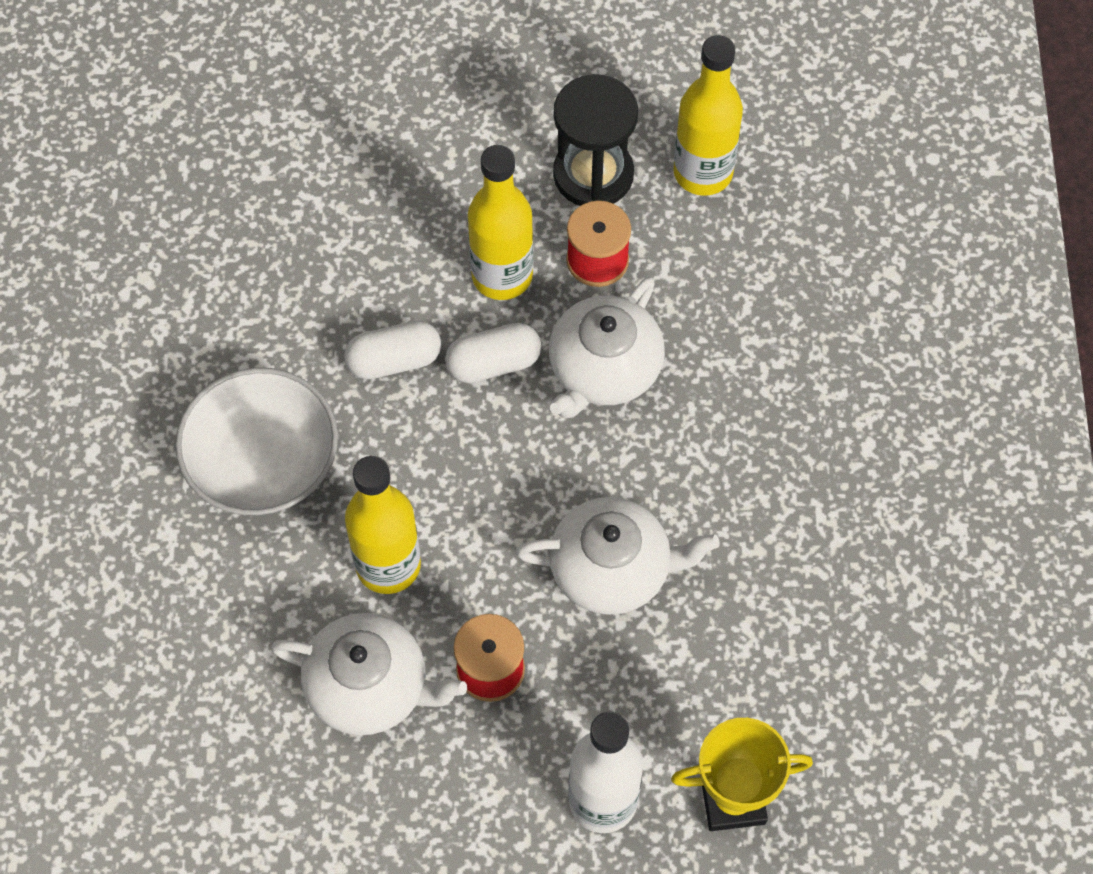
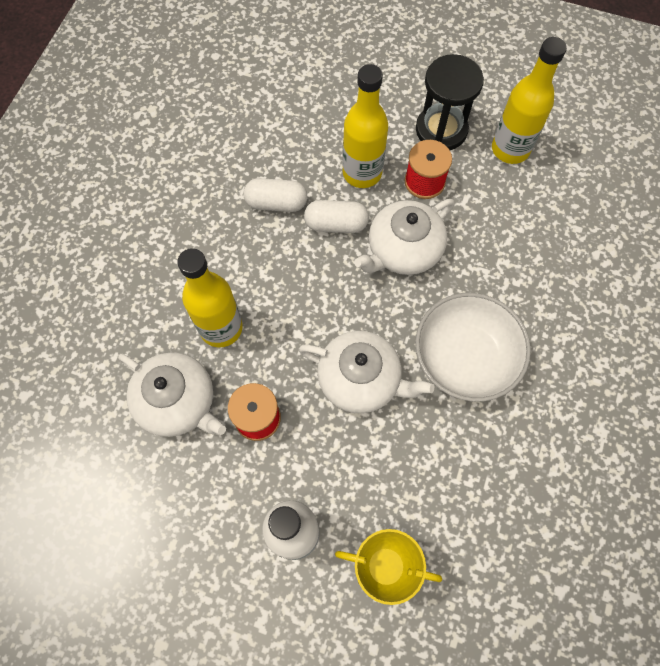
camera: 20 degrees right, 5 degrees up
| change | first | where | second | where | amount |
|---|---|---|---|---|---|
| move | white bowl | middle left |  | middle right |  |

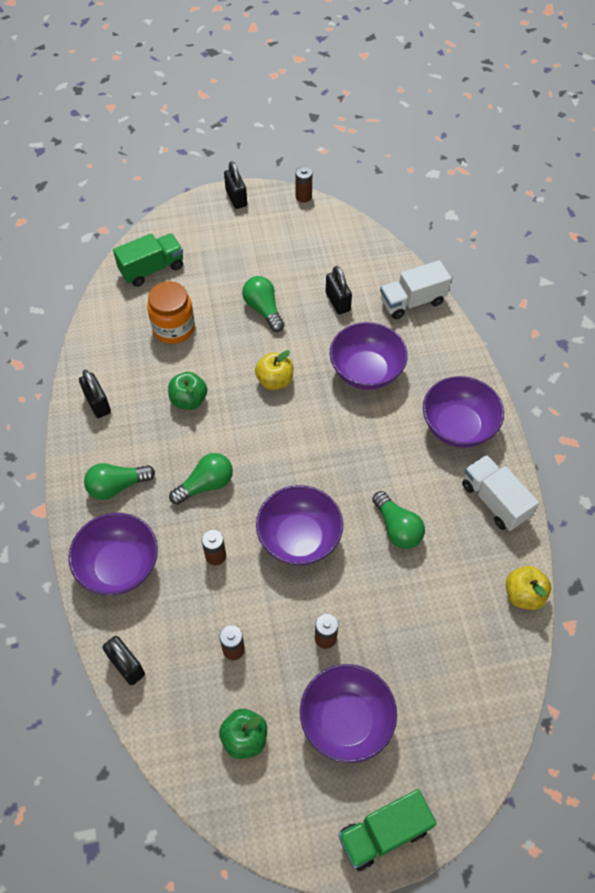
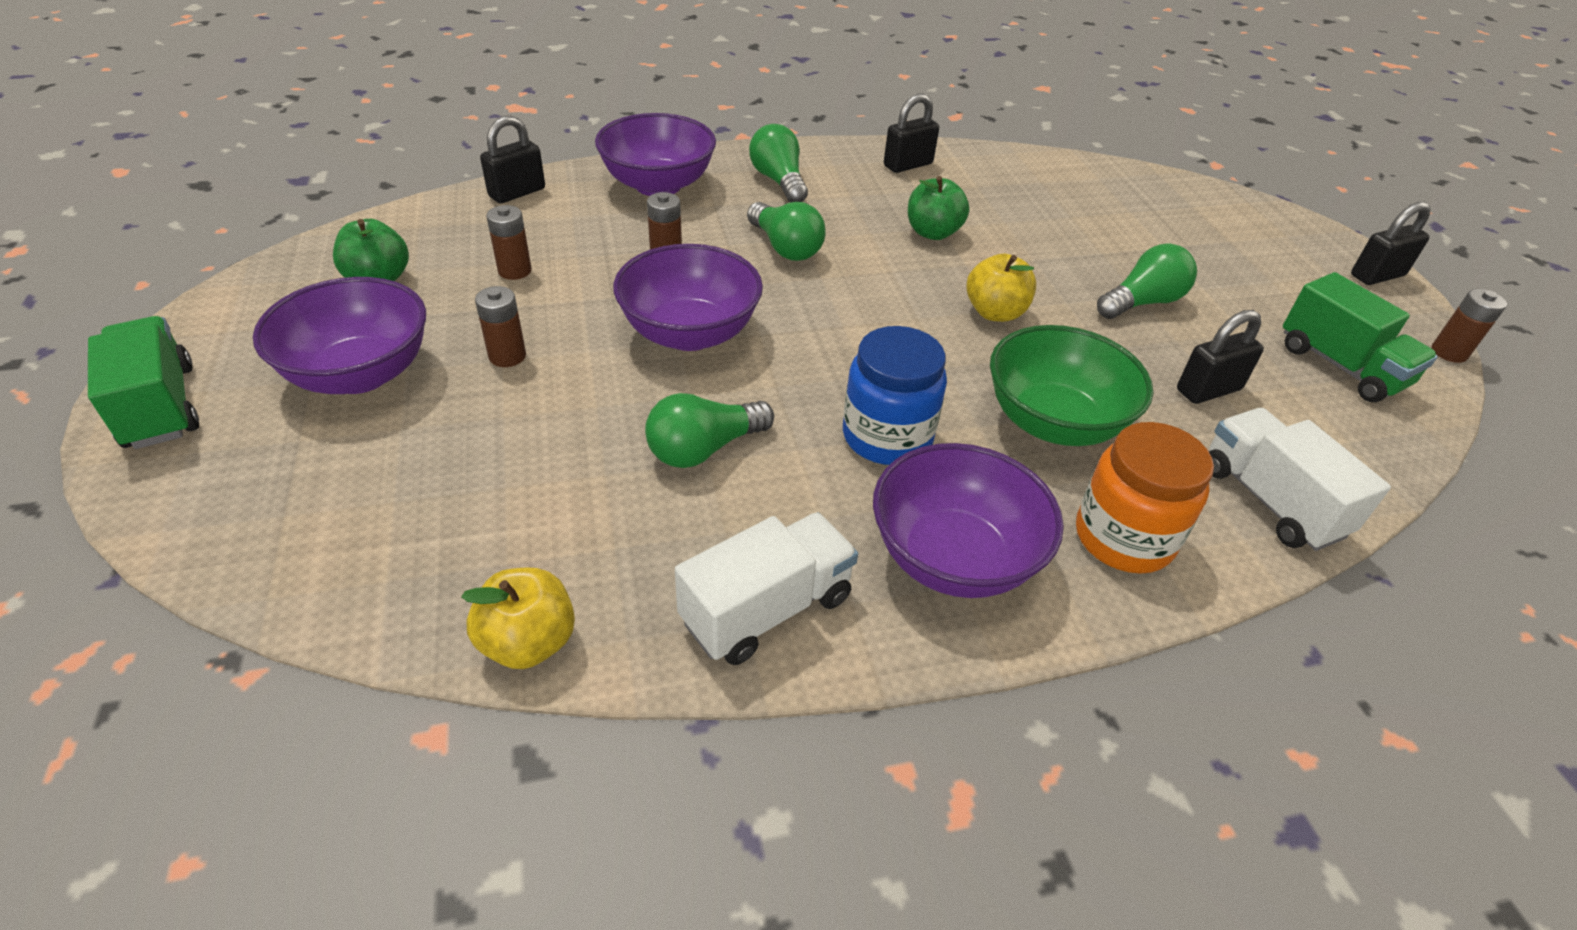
camera: 85 degrees right, 15 degrees down
| change | first | where | second | where | amount |
|---|---|---|---|---|---|
| move | green truck (1st from left in the first image) | top left | green truck (2nd from left) | middle right |  |
| move | orange jar | middle left |  | middle right |  |
| recolor | purple bowl (4th from left) | centre | green bowl | middle right |  |
| insert |  |  | blue jar | centre |  |

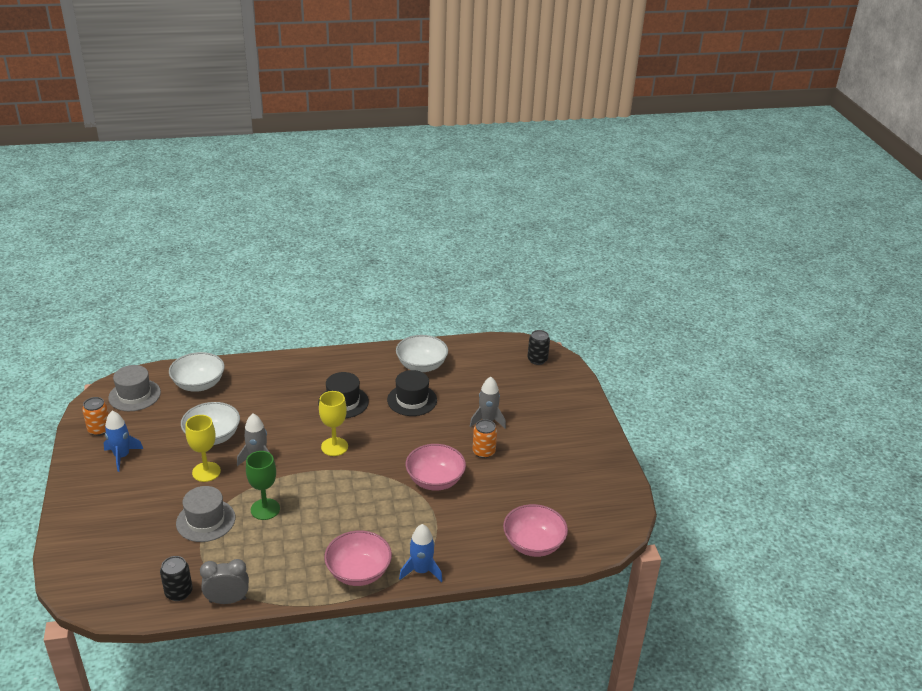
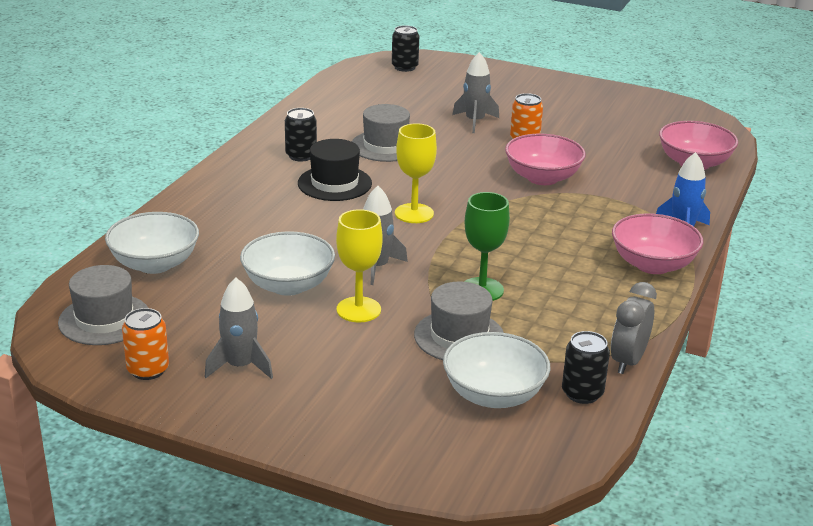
camera: 55 degrees left, 5 degrees down
| change | first | where | second | where | amount |
|---|---|---|---|---|---|
| move | white bowl (3rd from left) | centre |  | bottom centre |  |
| recolor | black hat (2nd from left) | centre | grey hat (2nd from left) | top centre |  |
| recolor | blue rocket (1st from left) | middle left | grey rocket (1st from left) | middle left |  |
| insert |  |  | black can (1st from left) | top centre |  |

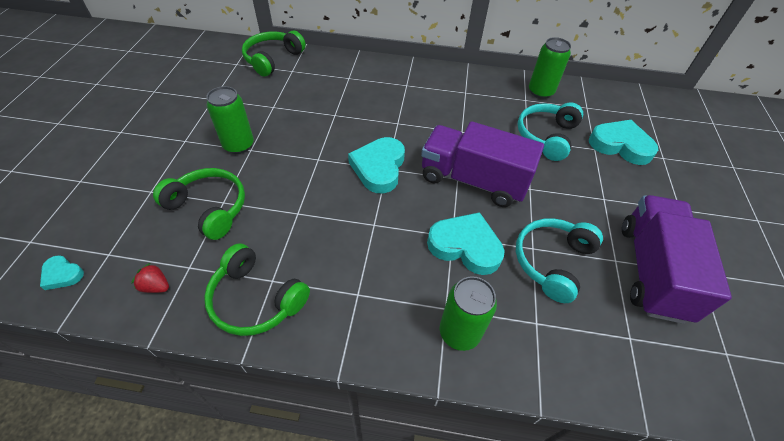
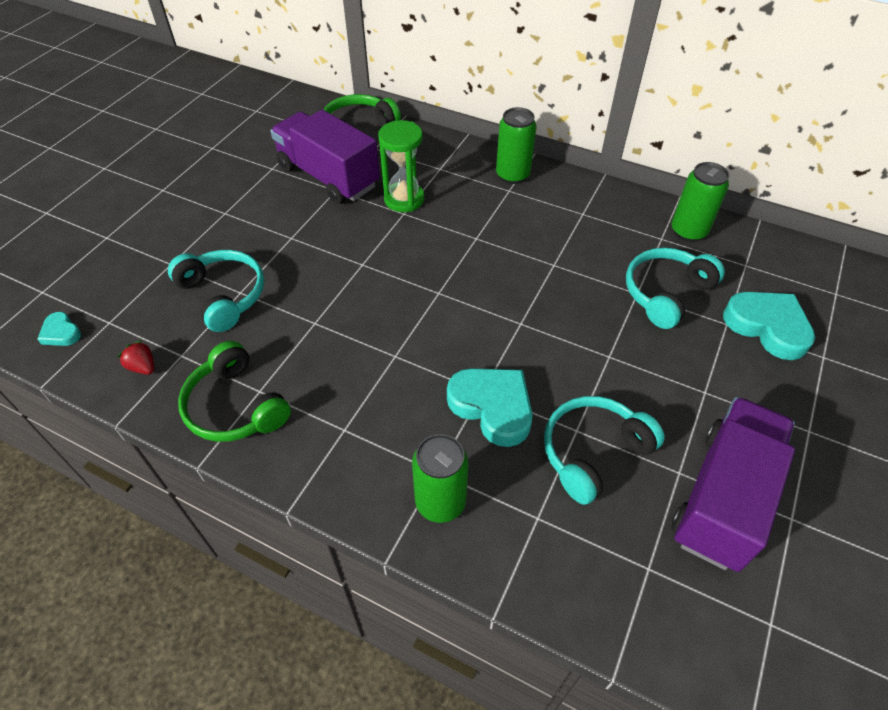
camera: 20 degrees right, 0 degrees up
| change | first | where | second | where | amount |
|---|---|---|---|---|---|
| move | green can (1st from left in the first image) | top left | green can (2nd from left) | top centre |  |
| move | purple truck (1st from left) | centre |  | top centre |  |
| delete | turquoise heart (2nd from left) | centre |  |  |  |
| recolor | green headphones (1st from left) | middle left | turquoise headphones (1st from left) | middle left |  |
| insert |  |  | green hourglass | top centre |  |

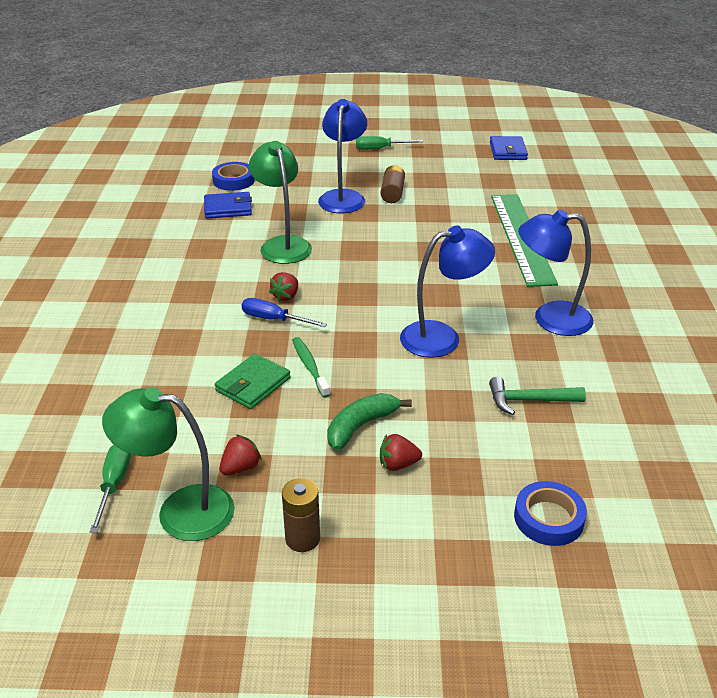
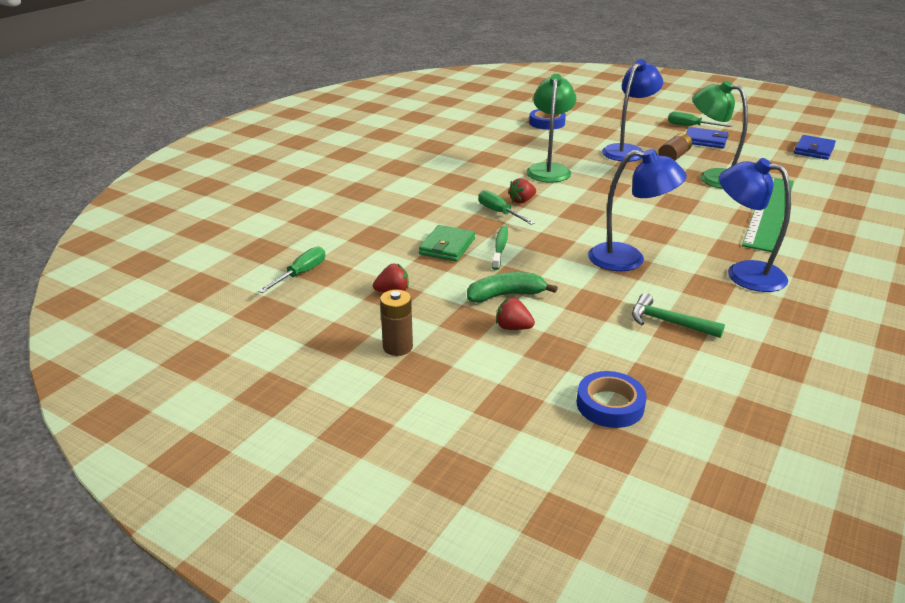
camera: 30 degrees right, 5 degrees down
| change | first | where | second | where | amount |
|---|---|---|---|---|---|
| move | blue wallet (1st from left) | top left |  | top right |  |
| recolor | blue screwdriver | centre | green screwdriver (2nd from left) | centre |  |
| rotate | green wallet | centre |  | centre | 45 degrees counterclockwise |
| move | green lamp (1st from left in the first image) | middle left | green lamp (2nd from left) | top right |  |

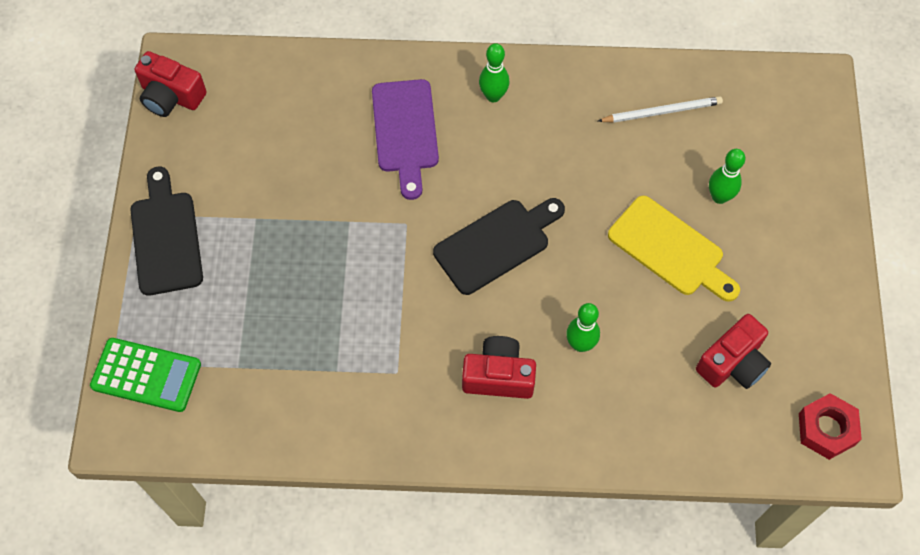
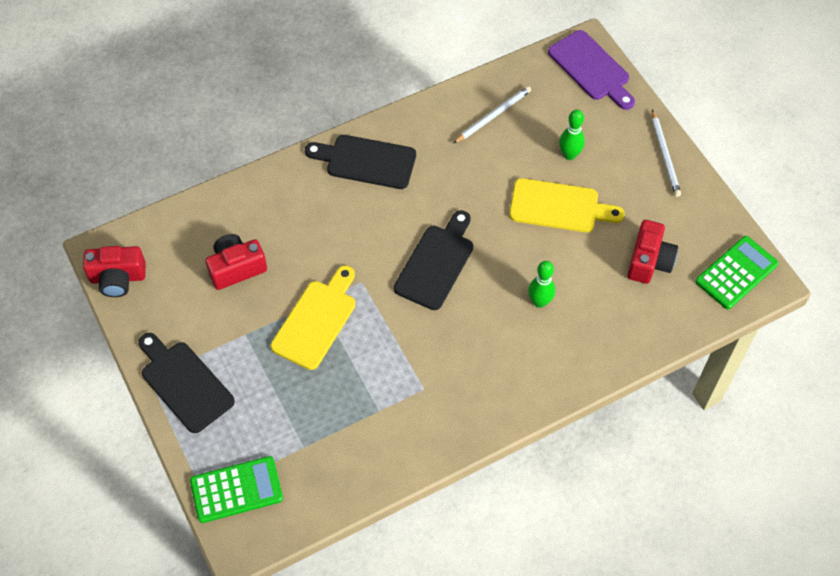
camera: 30 degrees left, 5 degrees down
| change | first | where | second | where | amount |
|---|---|---|---|---|---|
| replace | green bowling pin (1st from left) | top centre | black cutting board (2nd from left) | top centre |  |
| move | purple cutting board | top centre |  | top right |  |
| move | red camera (2nd from left) | centre |  | middle left |  |
| replace | red nut | bottom right | green calculator (2nd from left) | middle right |  |
| insert |  |  | white pencil (2nd from left) | top right |  |
| insert |  |  | yellow cutting board (1st from left) | centre |  |

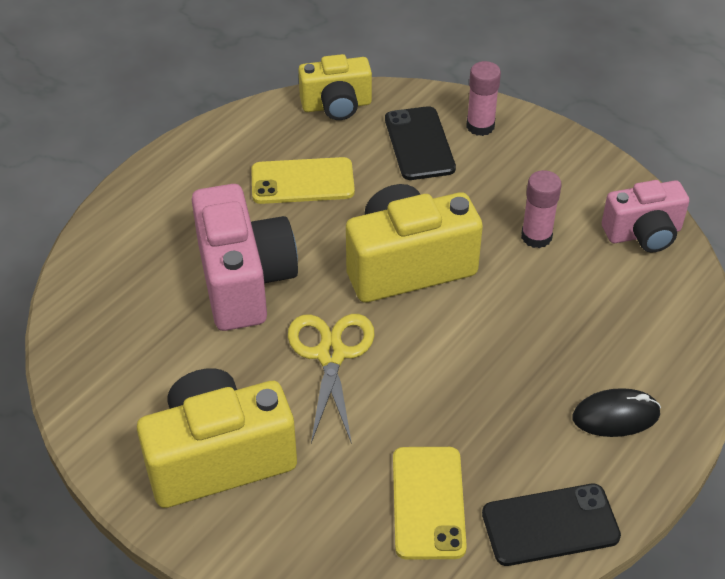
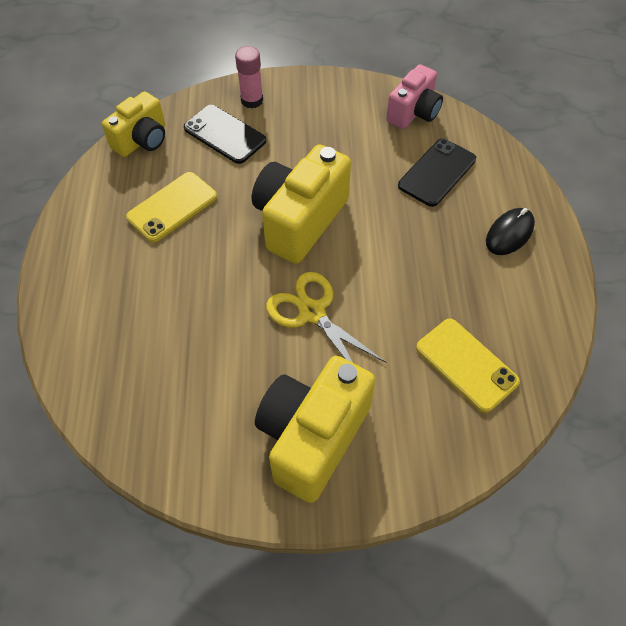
camera: 40 degrees left, 10 degrees up
| change | first | where | second | where | amount |
|---|---|---|---|---|---|
| delete | pink glue stick (2nd from left) | middle right |  |  |  |
| delete | pink camera (1st from left) | centre |  |  |  |
| move | black phone (2nd from left) | bottom right |  | top right |  |

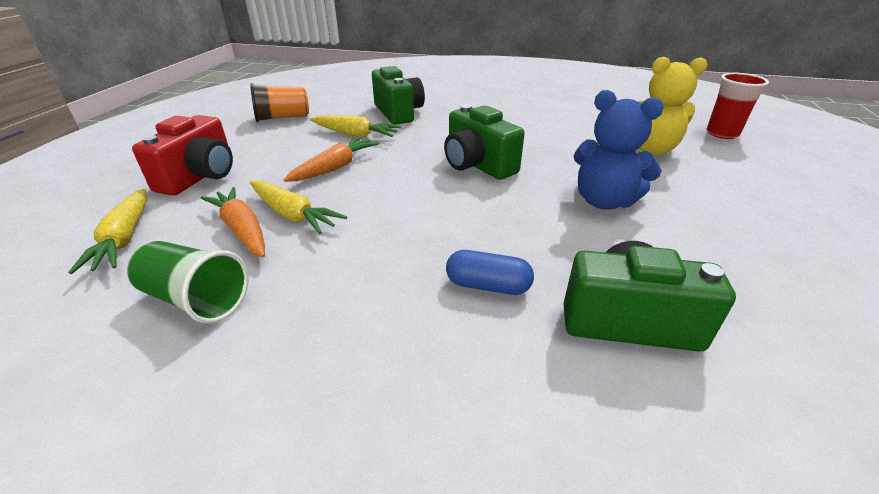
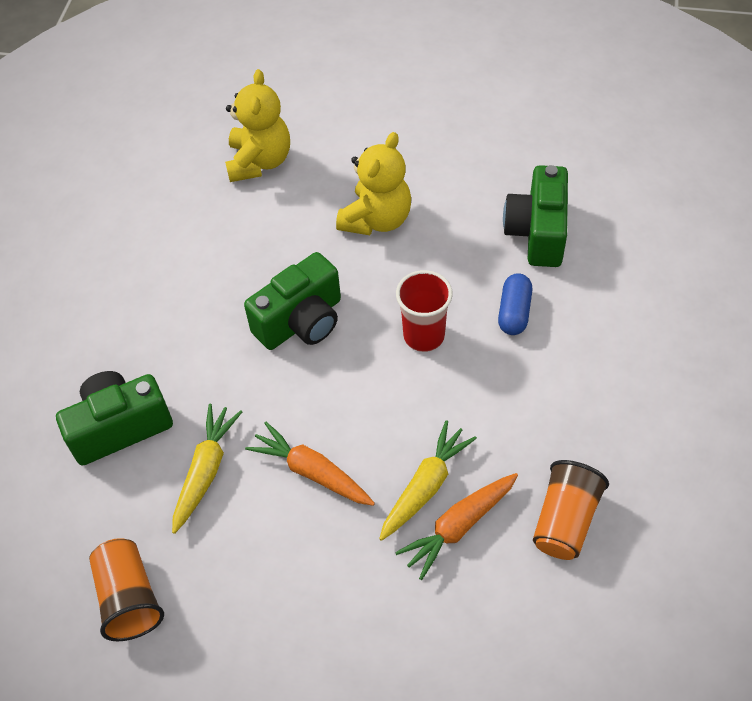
camera: 90 degrees left, 20 degrees up
| change | first | where | second | where | amount |
|---|---|---|---|---|---|
| move | red cup | top right |  | centre |  |
| recolor | blue teddy bear | top right | yellow teddy bear (2nd from left) | top centre |  |
| delete | red camera | top left |  |  |  |
| delete | yellow carrot (1st from left) | middle left |  |  |  |
| recolor | green cup | middle left | orange cup (2nd from left) | bottom right |  |

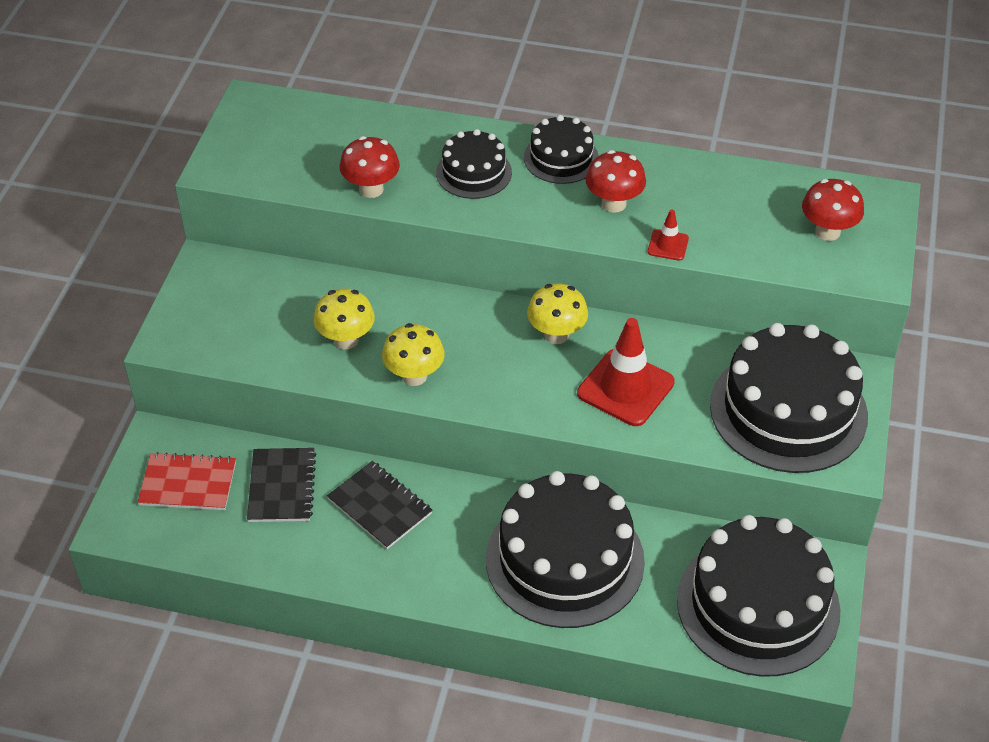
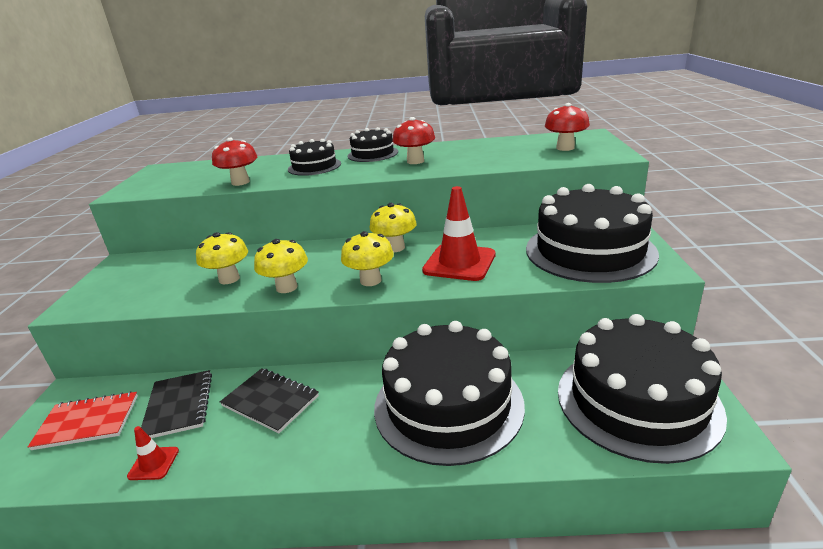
camera: 10 degrees left, 20 degrees down
| change | first | where | second | where | amount |
|---|---|---|---|---|---|
| move | red traffic cone (2nd from left in the first image) | top right | red traffic cone (1st from left) | bottom left |  |
| insert |  |  | yellow mushroom (3rd from left) | centre |  |

